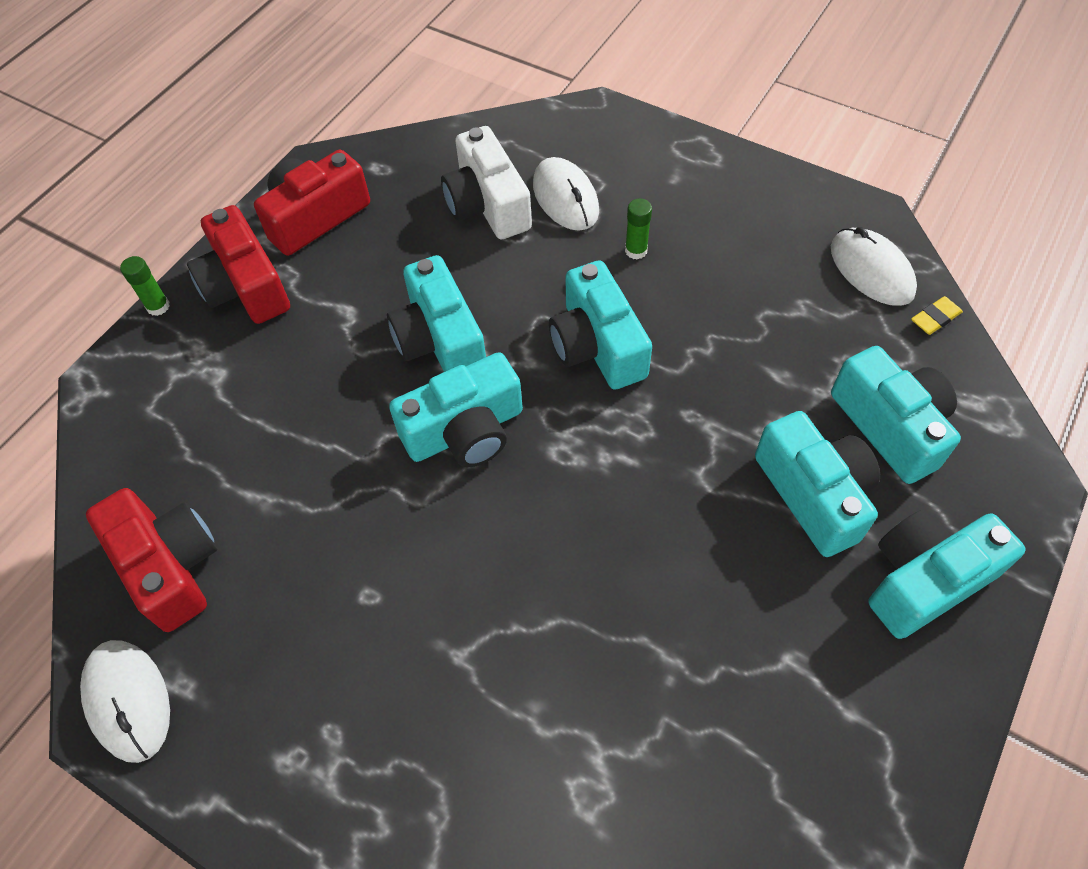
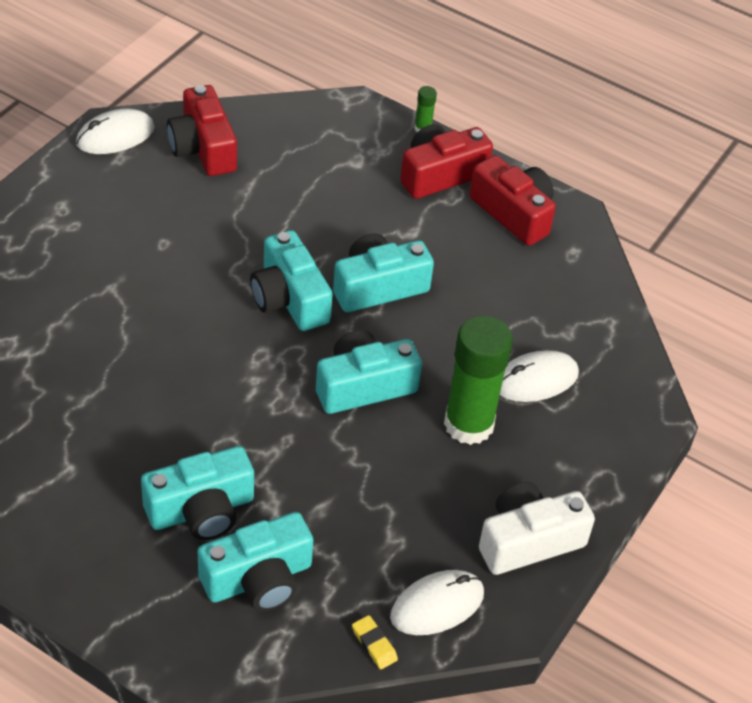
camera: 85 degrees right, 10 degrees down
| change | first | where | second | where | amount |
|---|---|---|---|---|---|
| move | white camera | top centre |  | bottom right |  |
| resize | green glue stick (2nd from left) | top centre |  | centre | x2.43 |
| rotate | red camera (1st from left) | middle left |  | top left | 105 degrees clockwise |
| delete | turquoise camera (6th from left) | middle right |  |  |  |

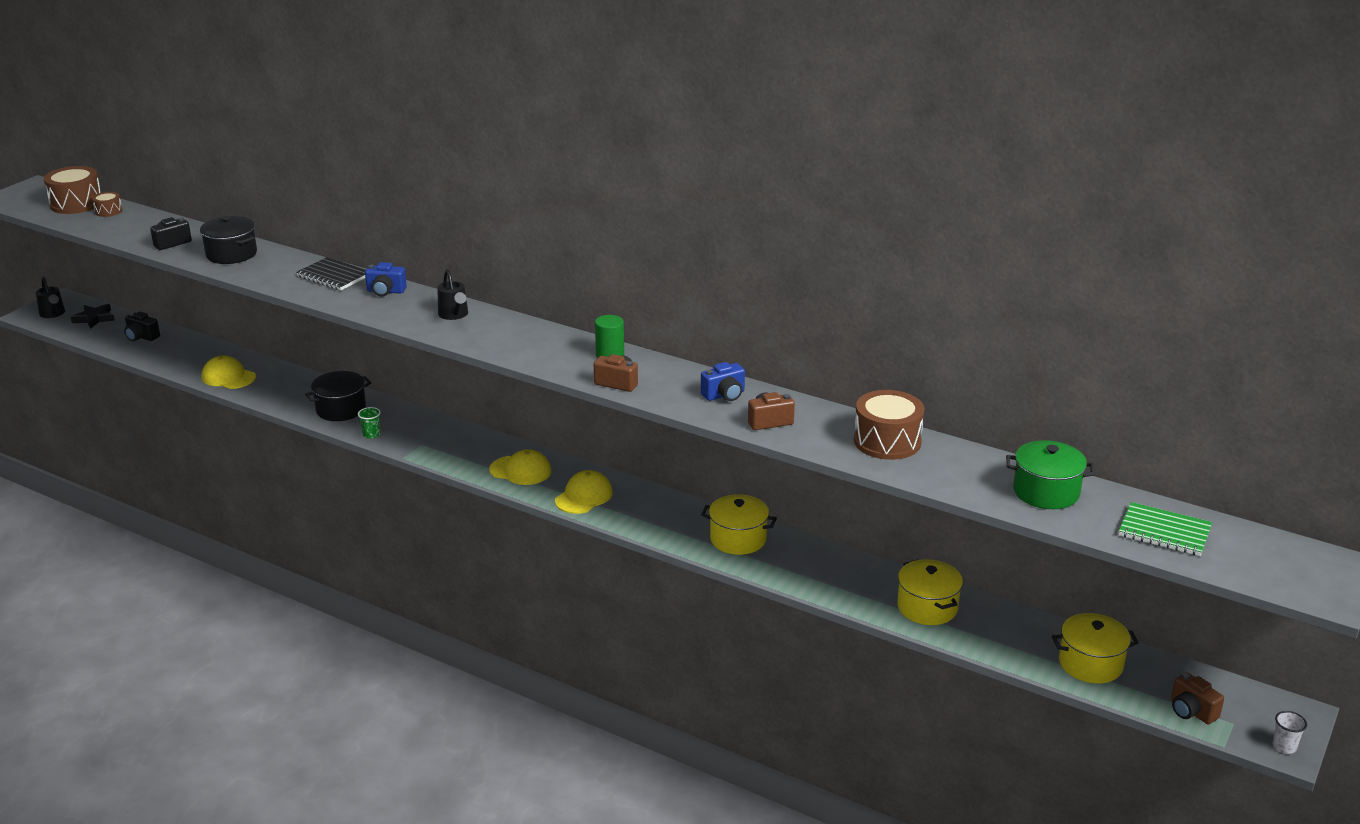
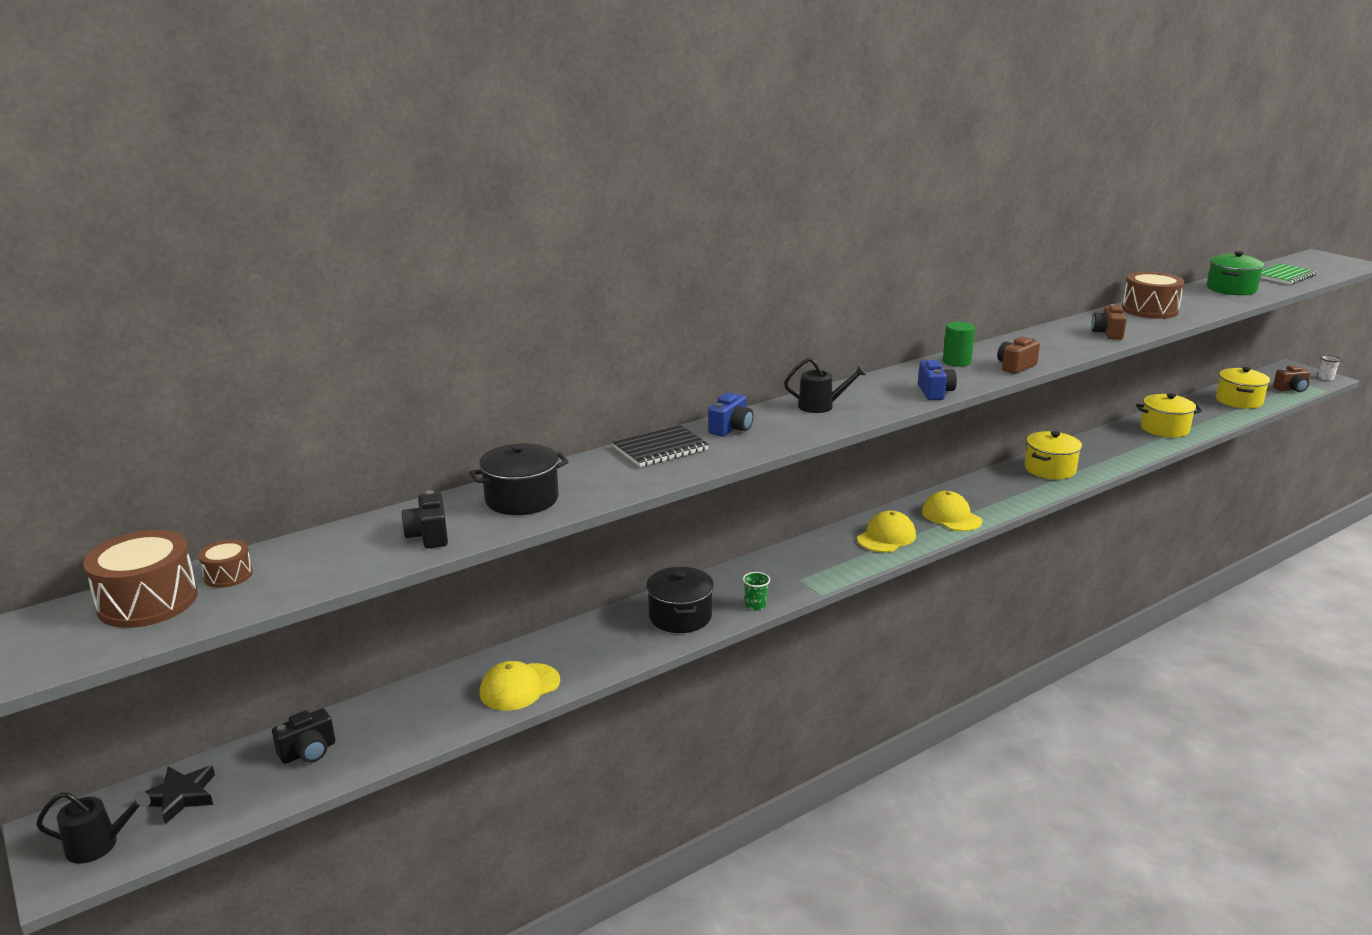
camera: 65 degrees left, 5 degrees down
| change | first | where | second | where | amount |
|---|---|---|---|---|---|
| move | blue camera (2nd from left) | centre |  | middle right |  |

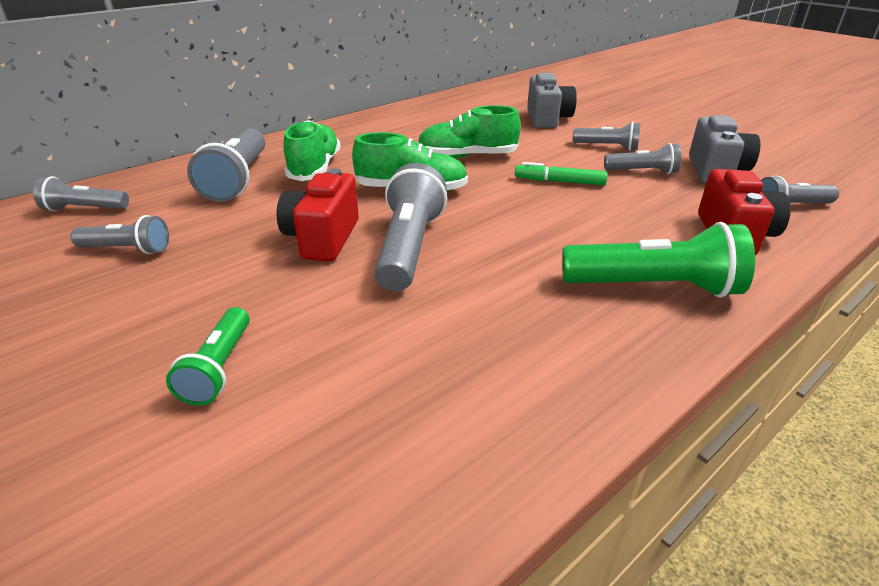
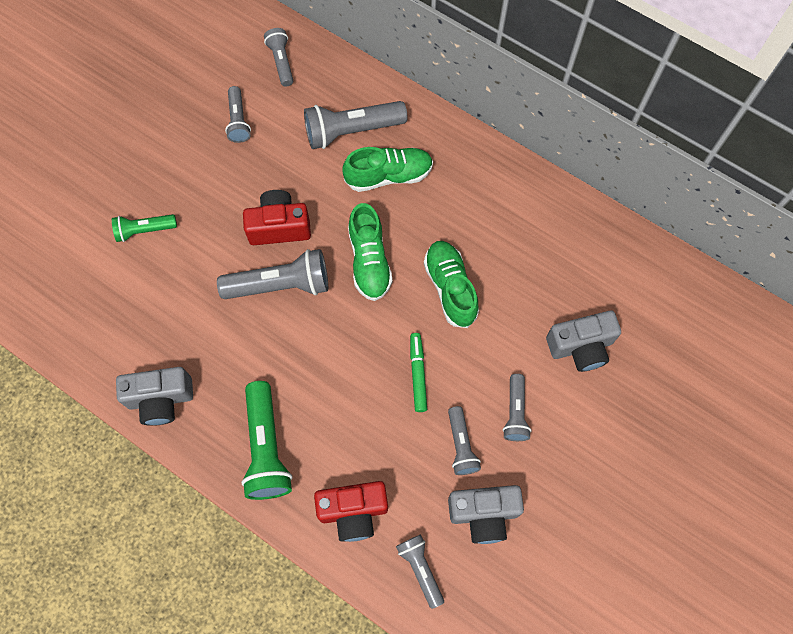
camera: 75 degrees right, 35 degrees up
| change | first | where | second | where | amount |
|---|---|---|---|---|---|
| insert |  |  | grey camera (1st from left) | middle left |  |

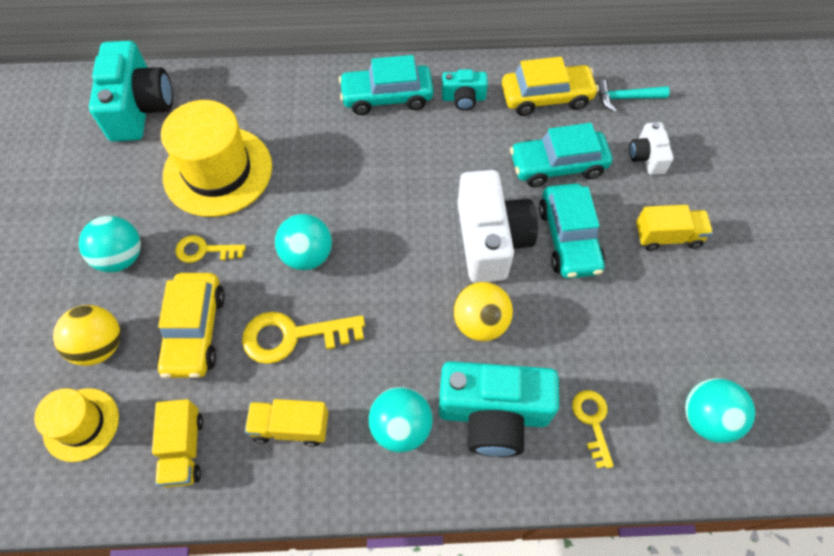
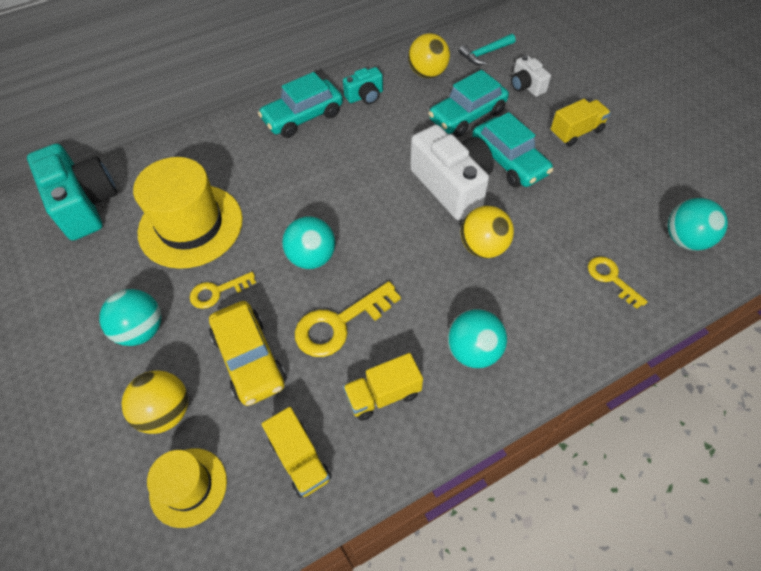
camera: 25 degrees left, 5 degrees down
| change | first | where | second | where | amount |
|---|---|---|---|---|---|
| replace | yellow car (2nd from left) | top centre | yellow ball (2nd from left) | top centre |  |
| delete | turquoise camera (3rd from left) | bottom centre |  |  |  |

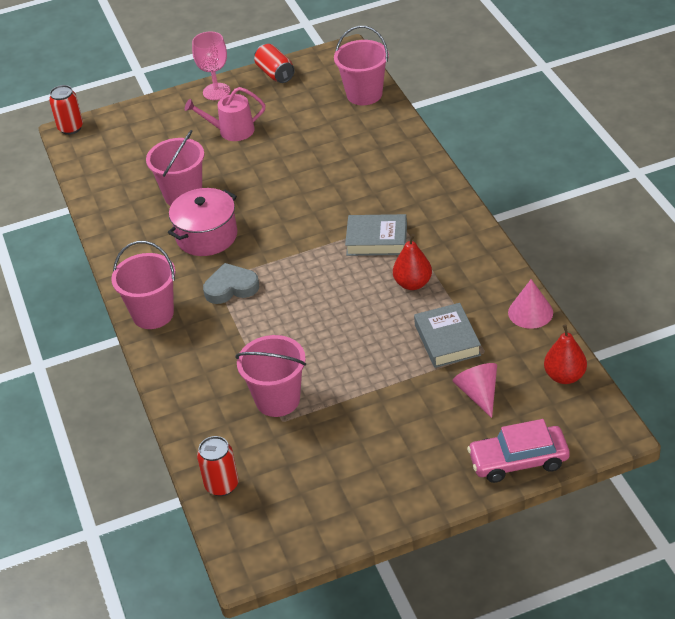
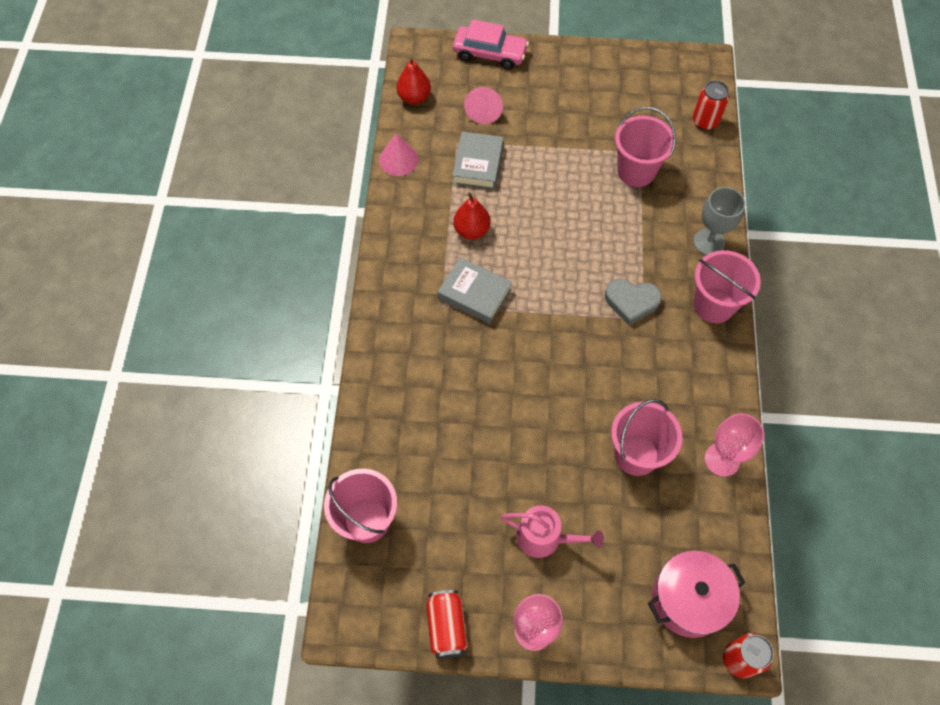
camera: 160 degrees left, 20 degrees up
| change | first | where | second | where | amount |
|---|---|---|---|---|---|
| move | pink pot | middle left |  | bottom right |  |
| insert |  |  | grey goblet | top right |  |
| insert |  |  | pink goblet (2nd from left) | middle right |  |

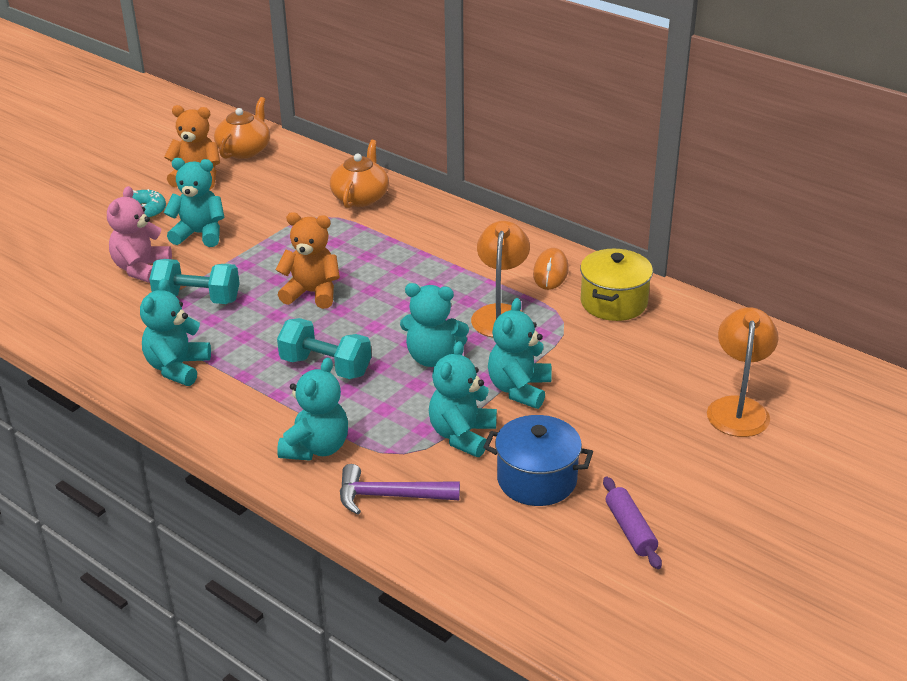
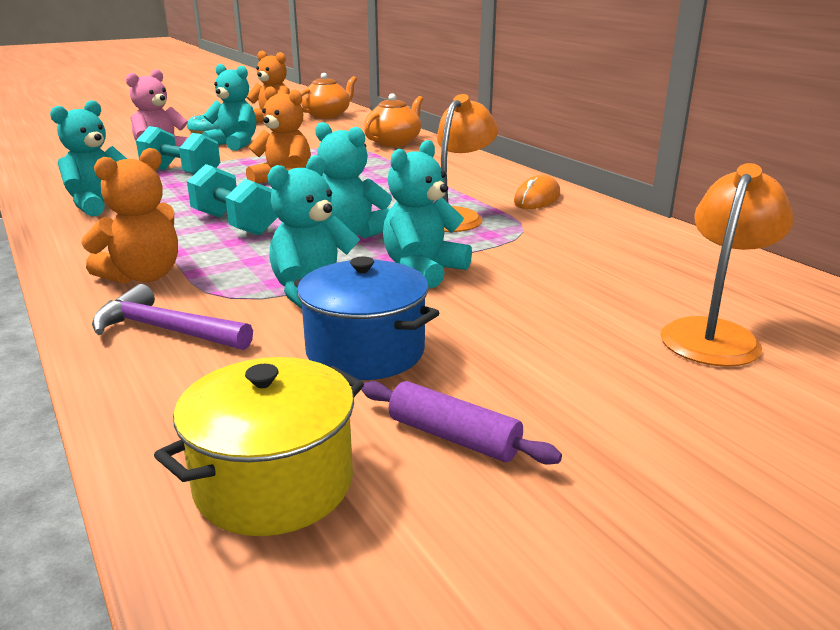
camera: 20 degrees right, 10 degrees down
| change | first | where | second | where | amount |
|---|---|---|---|---|---|
| move | yellow pot | middle right |  | bottom left |  |
| recolor | turquoise teddy bear (3rd from left) | centre | orange teddy bear (1st from left) | middle left |  |
| rotate | purple rolling pin | bottom right |  | bottom centre | 60 degrees counterclockwise |

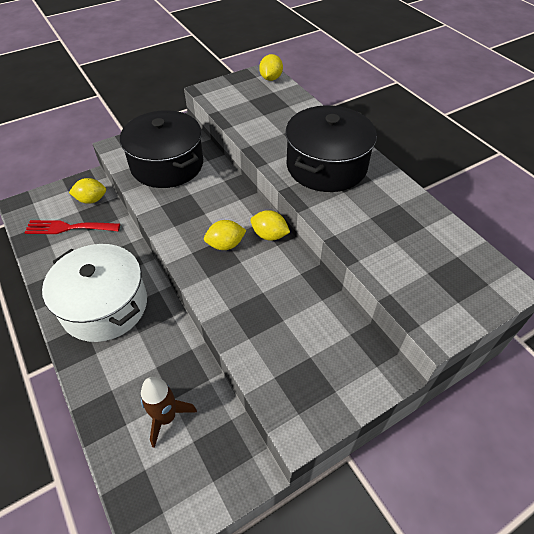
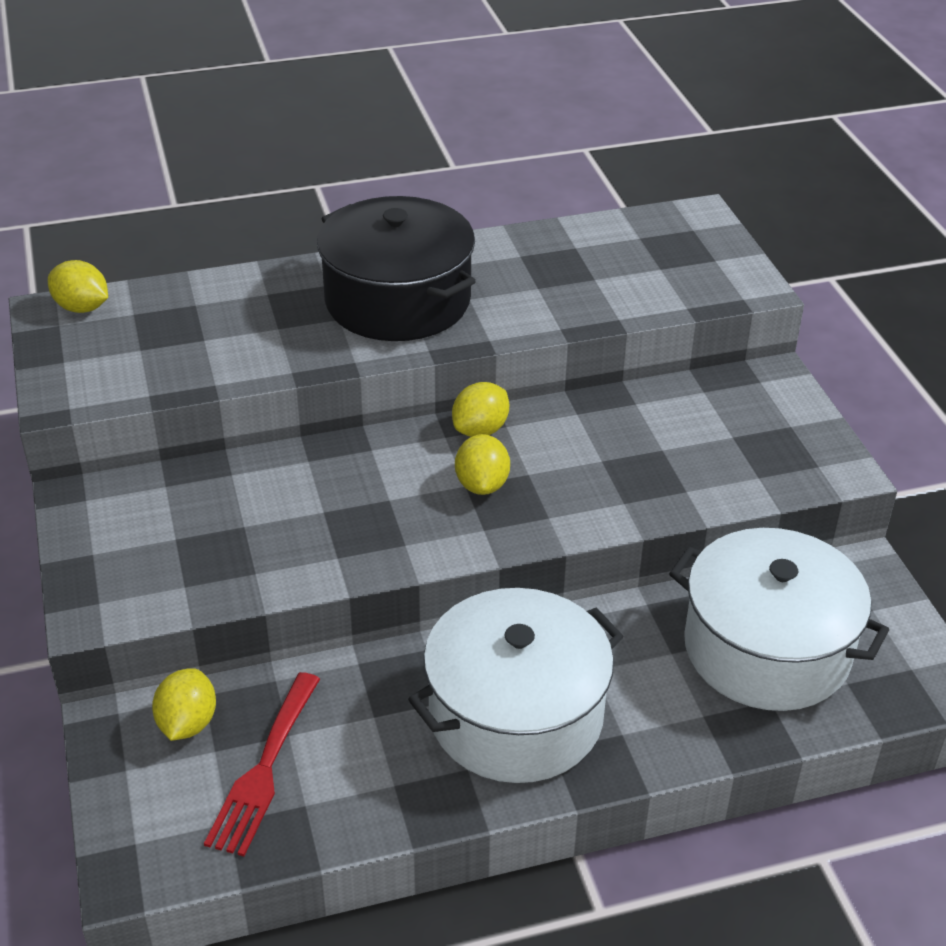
camera: 75 degrees left, 10 degrees down
| change | first | where | second | where | amount |
|---|---|---|---|---|---|
| delete | black pot (1st from left) | top left |  |  |  |
| replace | brown rocket | bottom left | white pot (2nd from left) | middle right |  |

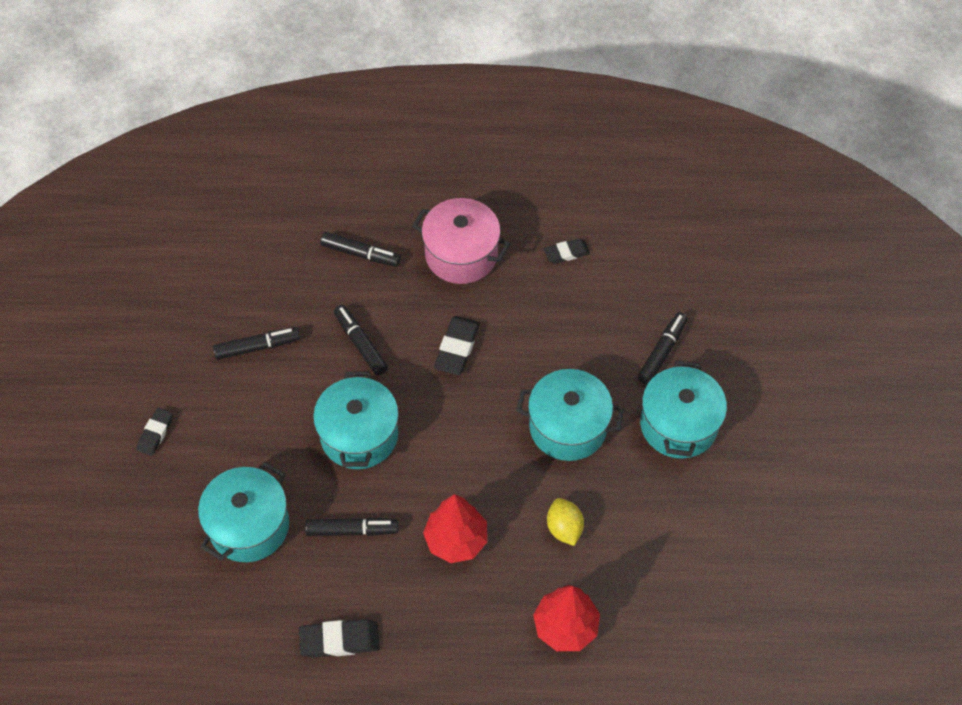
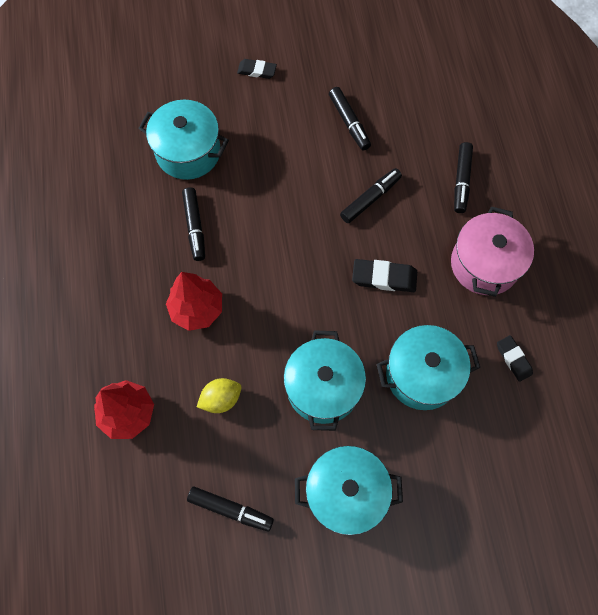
camera: 80 degrees right, 10 degrees up
| change | first | where | second | where | amount |
|---|---|---|---|---|---|
| move | black marker (5th from left in the first image) | middle right | black marker (2nd from left) | bottom centre |  |
| move | turquoise pot (2nd from left in the first image) | centre | turquoise pot (4th from left) | middle right |  |
| delete | black eraser (2nd from left) | bottom centre |  |  |  |

